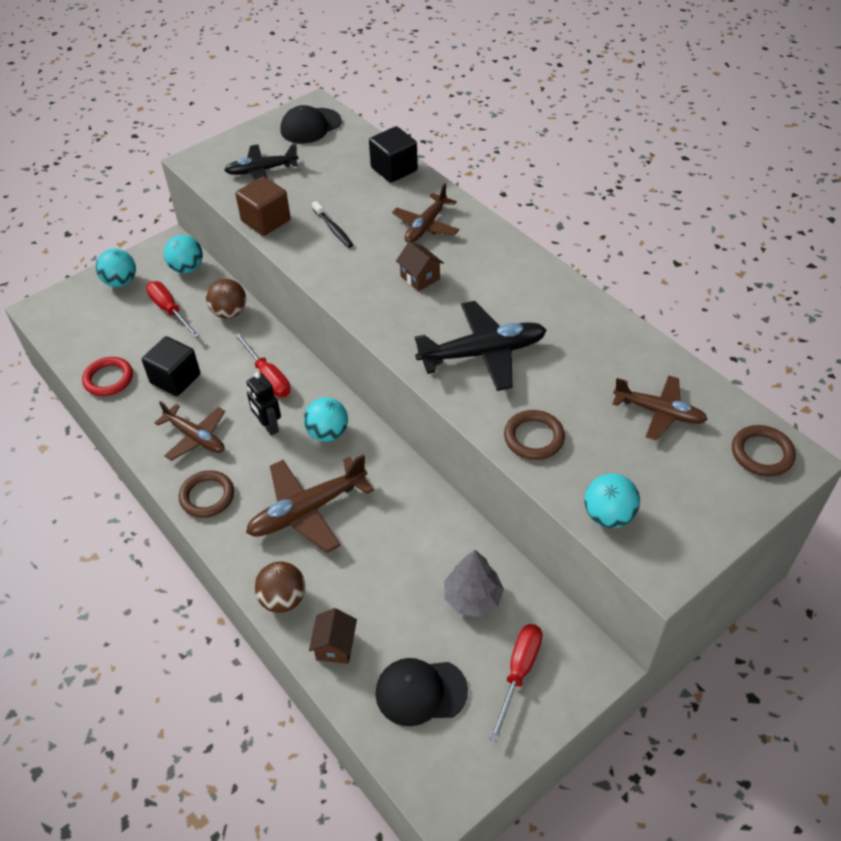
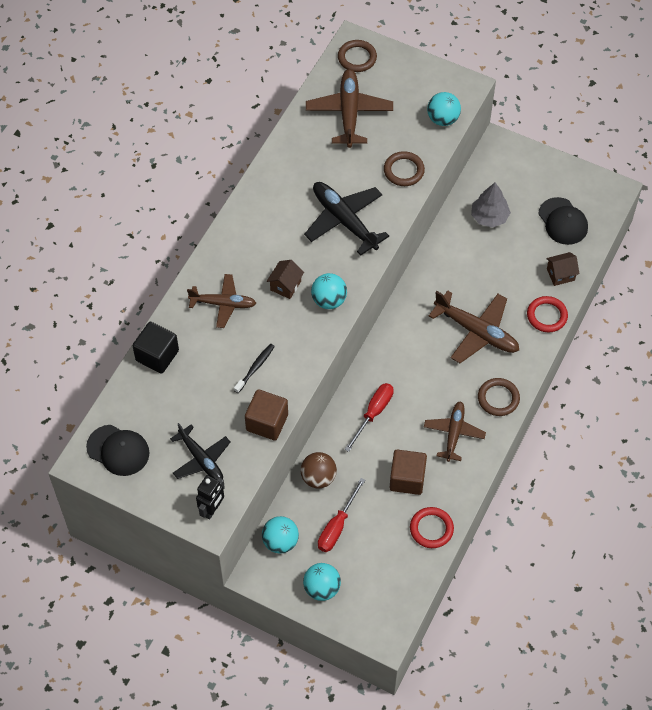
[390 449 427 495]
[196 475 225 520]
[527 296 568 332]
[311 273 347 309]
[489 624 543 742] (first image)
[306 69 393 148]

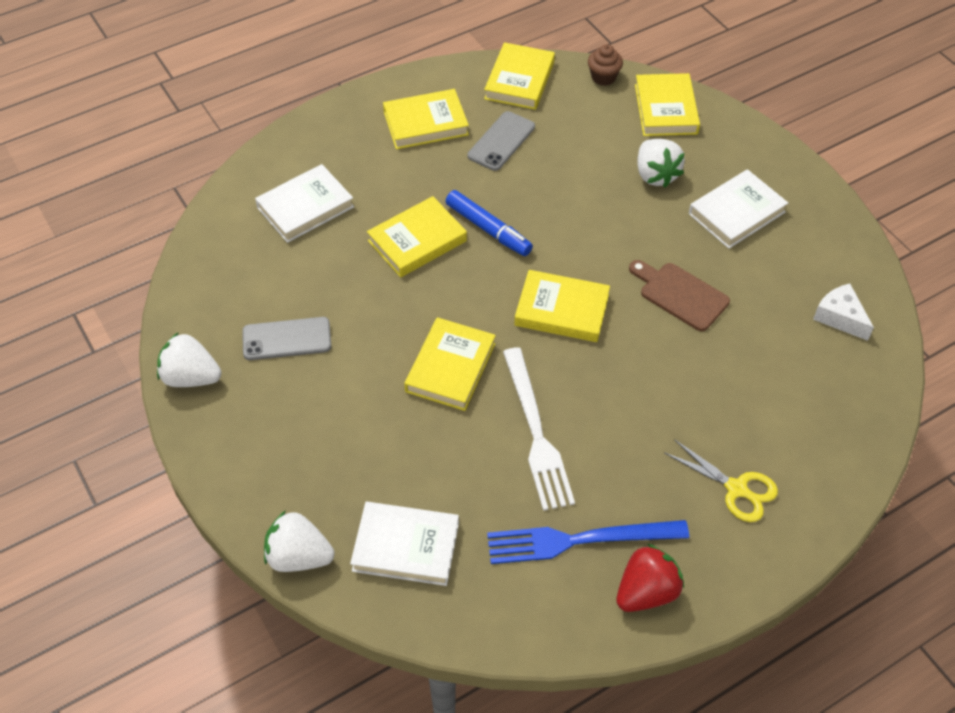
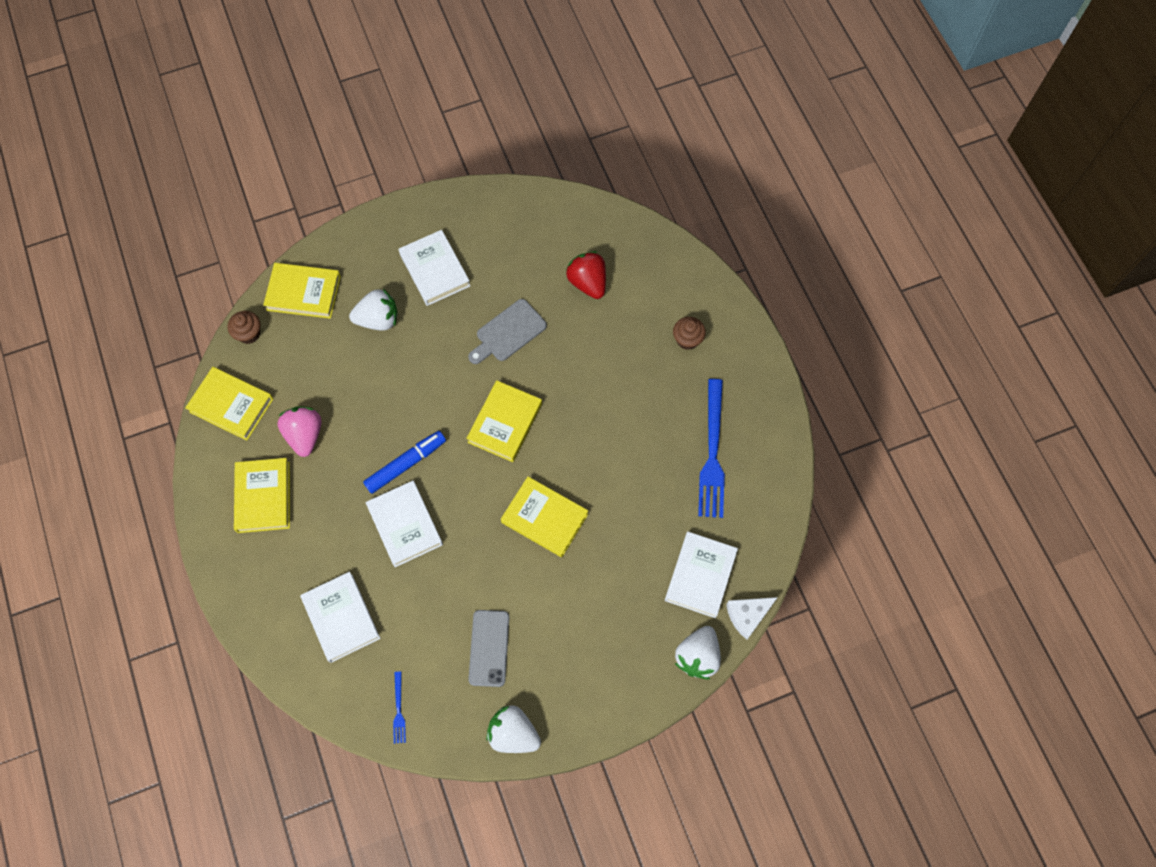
[486 705 541 753]
[365 481 443 567]
[277 406 322 457]
[503 347 575 511] (first image)
[566 251 606 299]
[468 299 547 364]
[673 317 706 350]
[726 597 778 640]
[393 671 406 744]

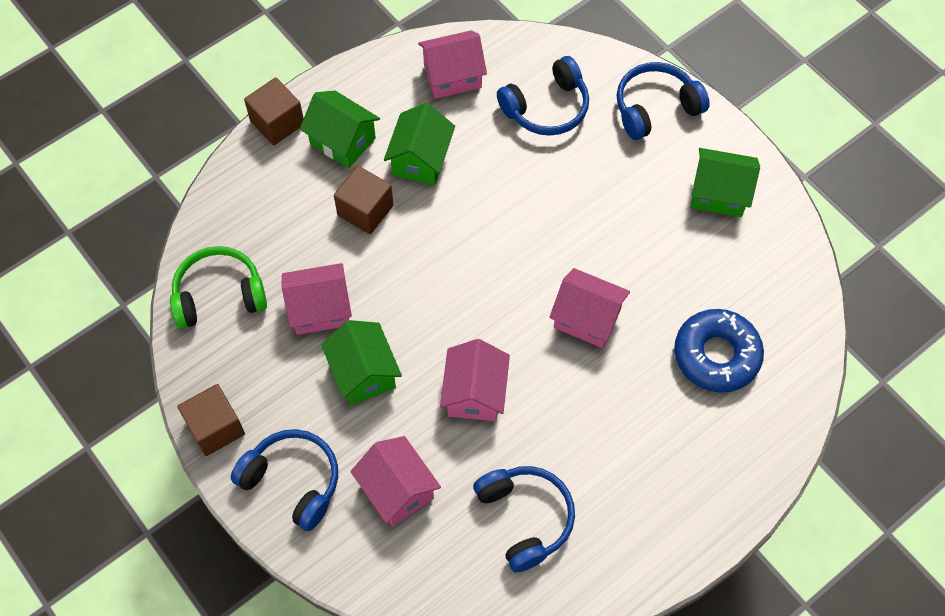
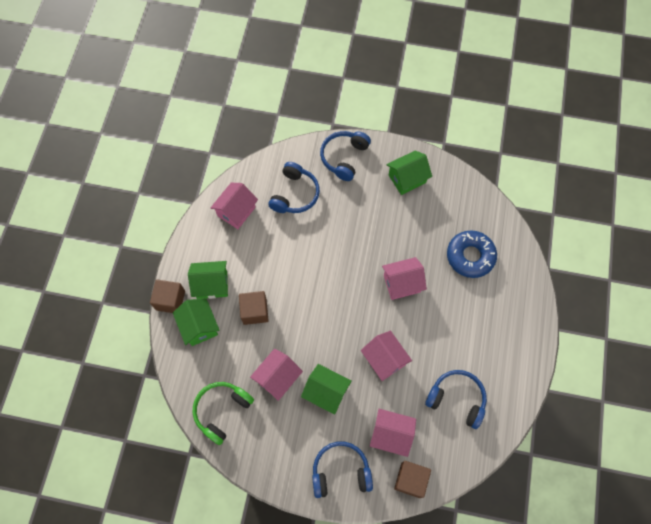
[394 461 431 498]
[173 298 220 346]

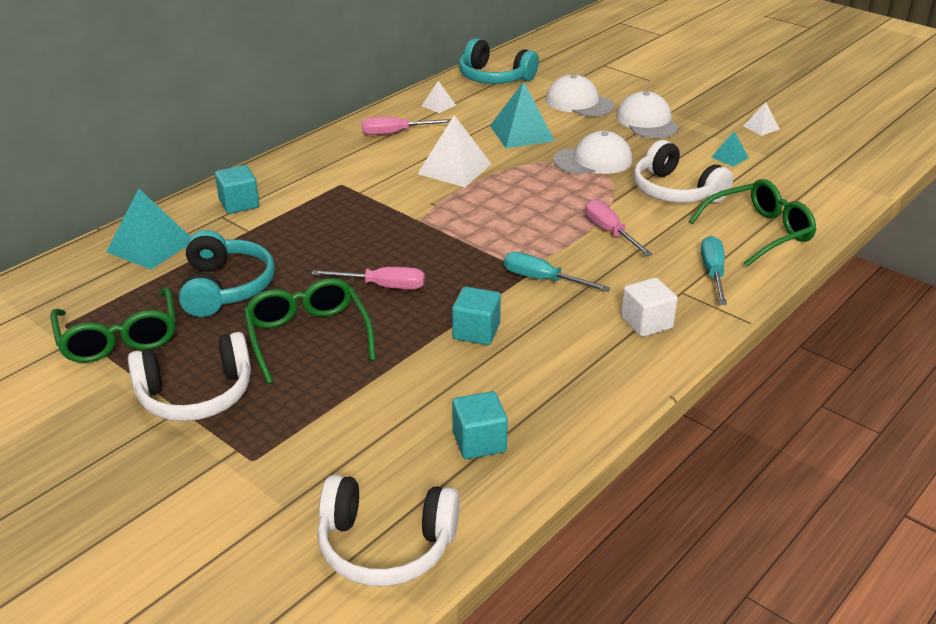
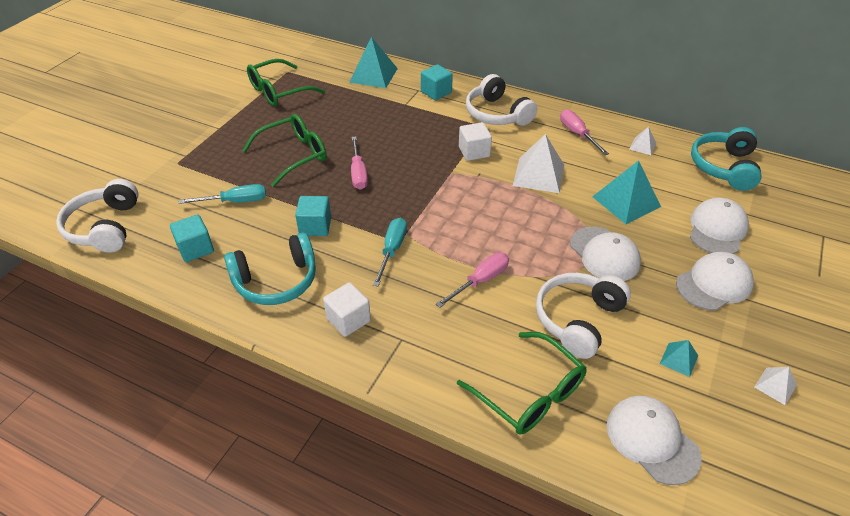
[466 74 537 126]
[224 232 316 305]
[179 184 266 204]
[459 122 492 161]
[607 396 701 485]

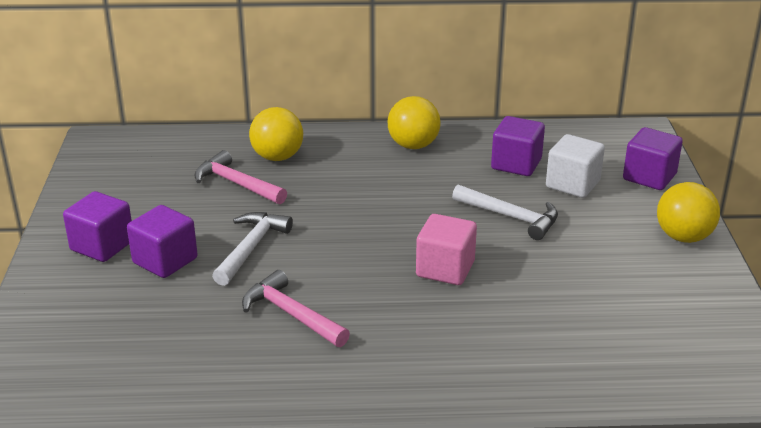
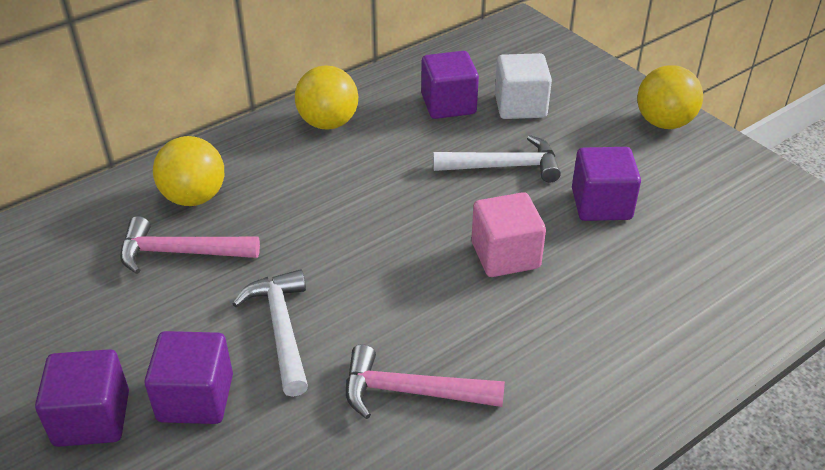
[572 147 641 221]

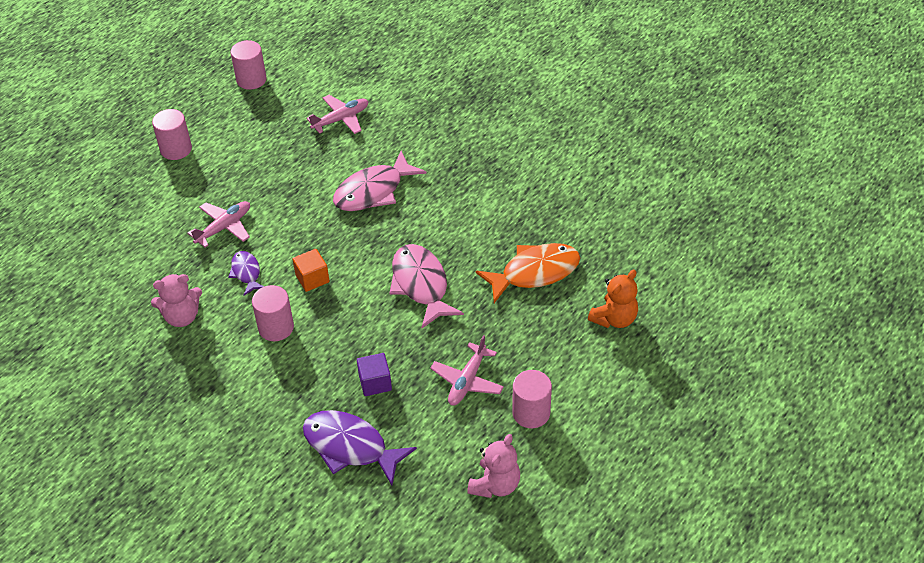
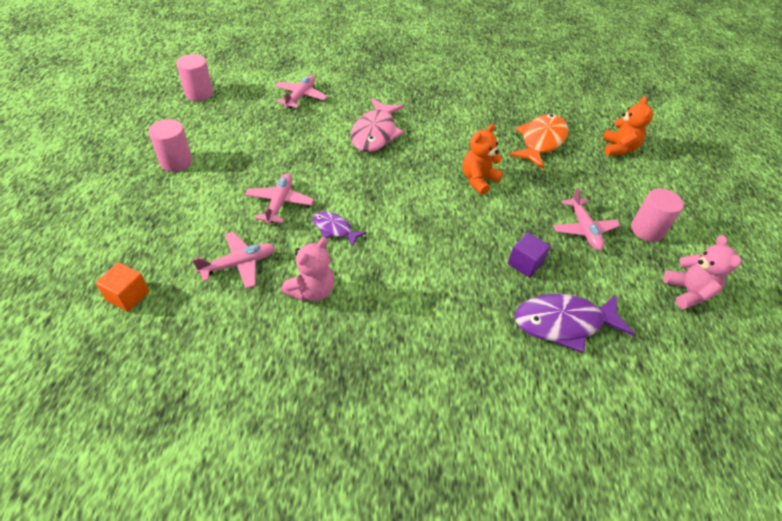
[252 285 294 341] (first image)
[95 262 149 312]
[463 124 503 195]
[192 232 275 289]

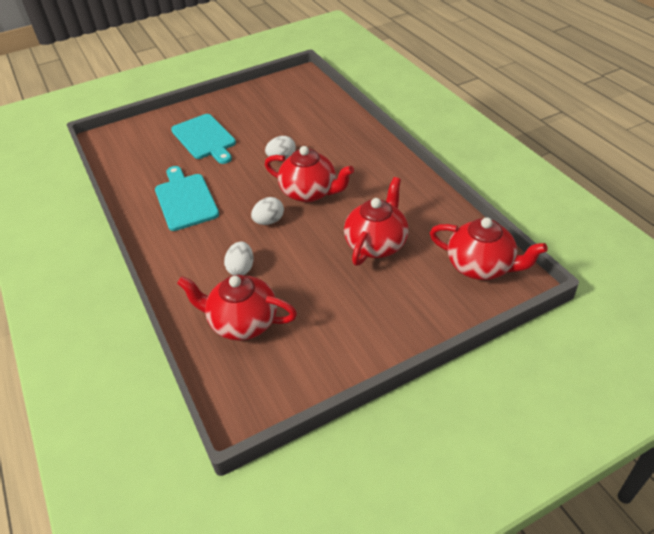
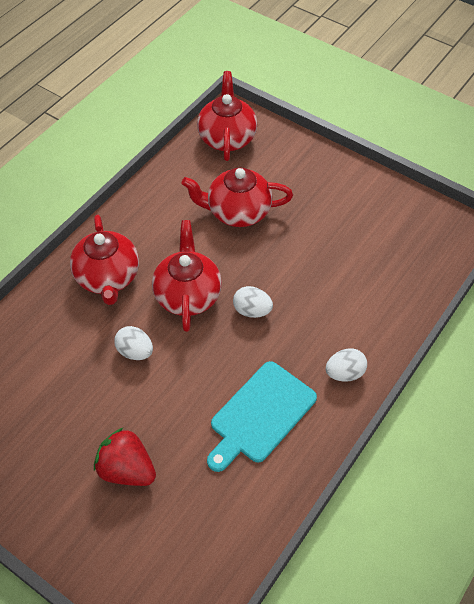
[94 428 156 486]
[70 215 139 305]
[326 349 367 382]

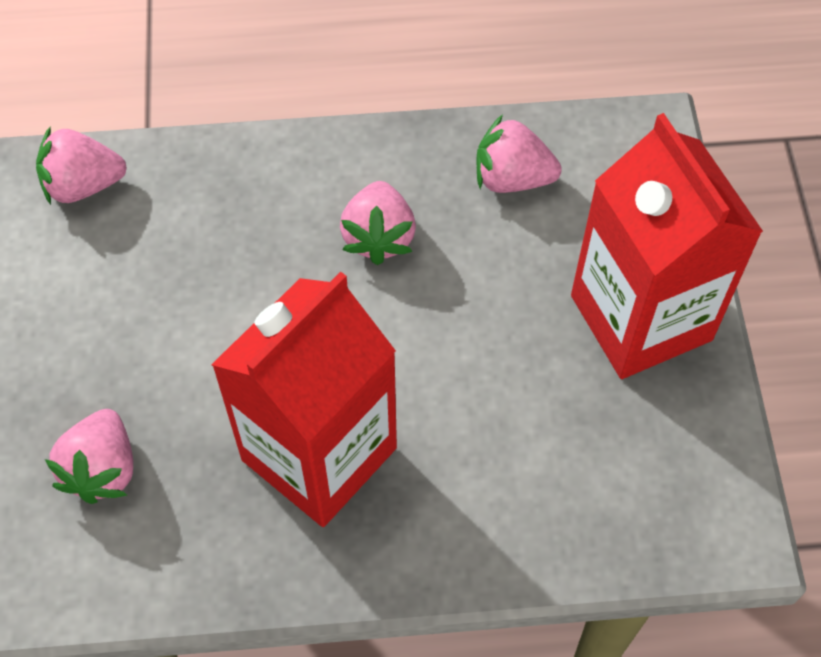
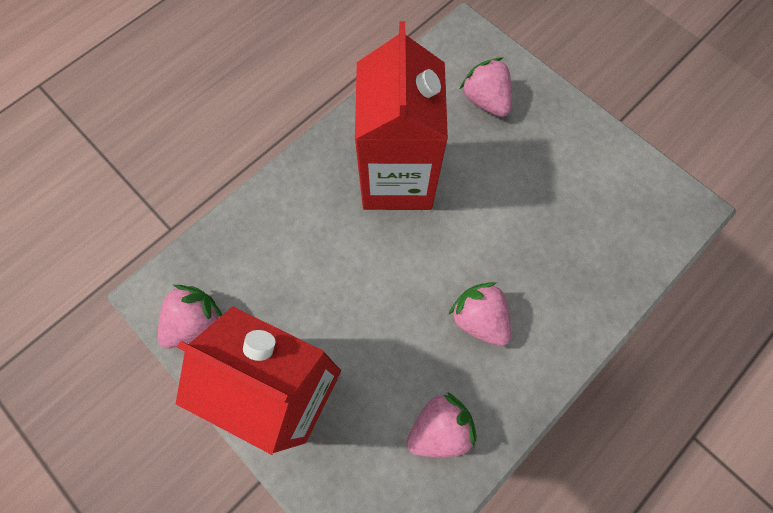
[158 285 222 349]

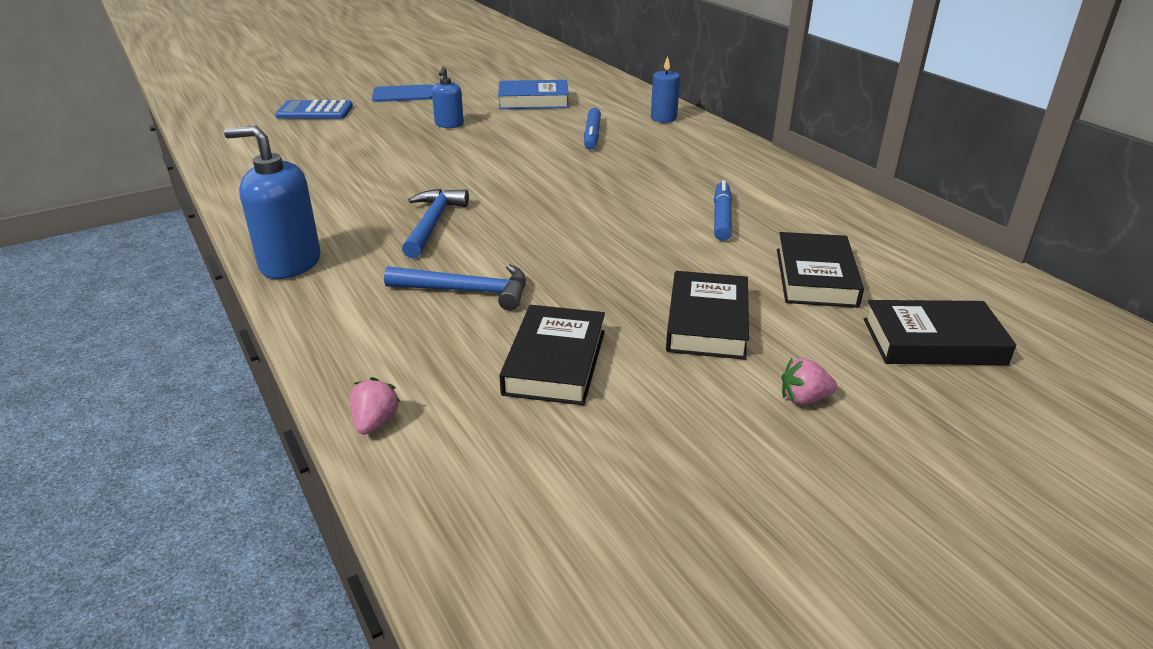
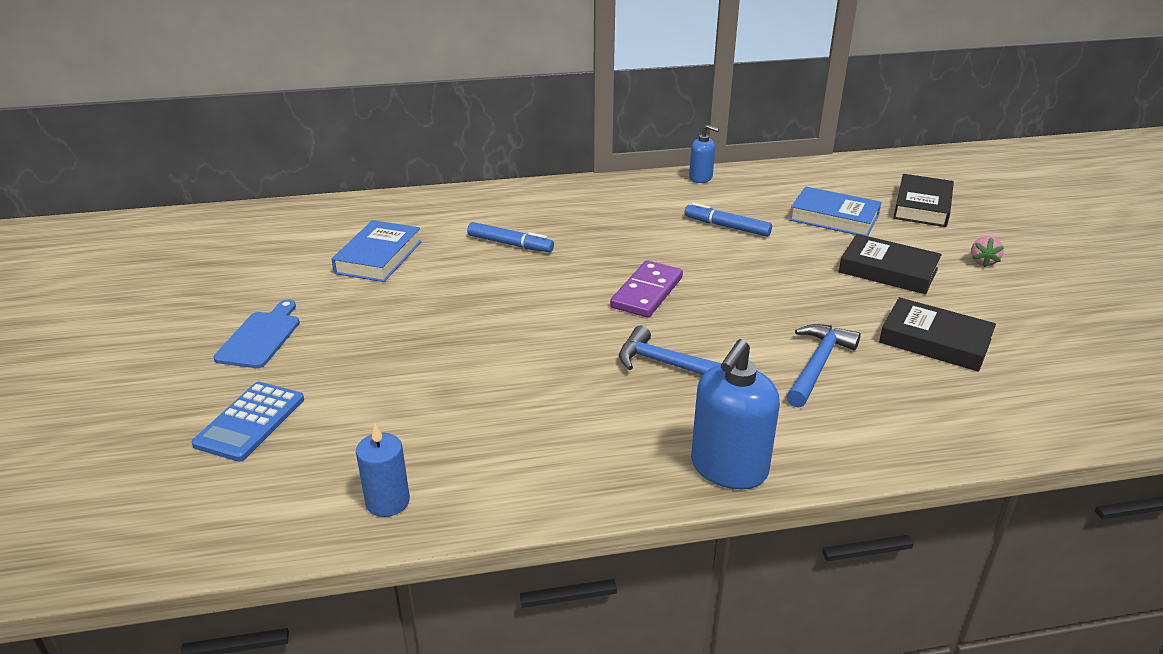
[350 377 401 435] (first image)
[689 124 719 183]
[356 424 410 517]
[789 186 881 236]
[610 261 683 318]

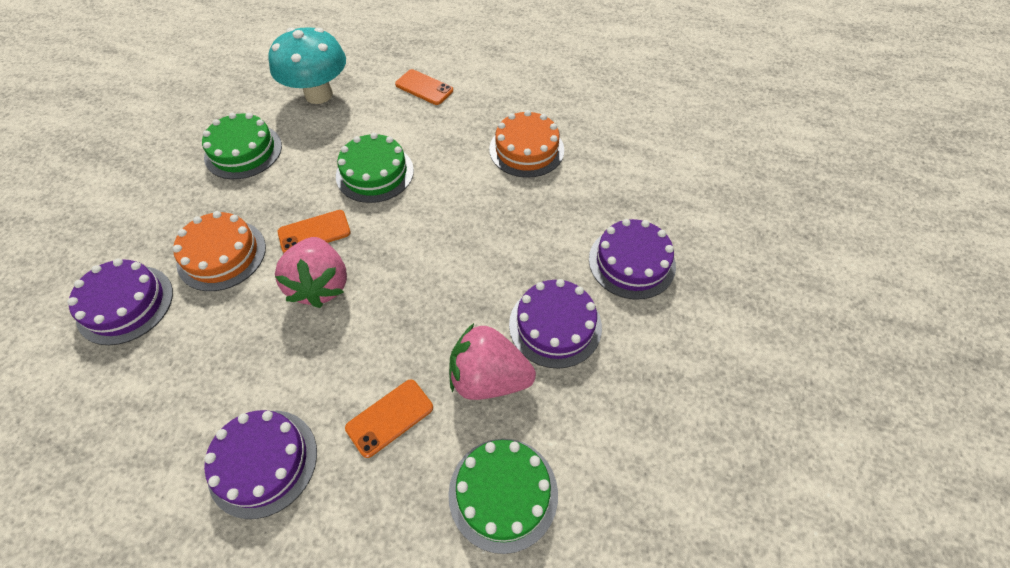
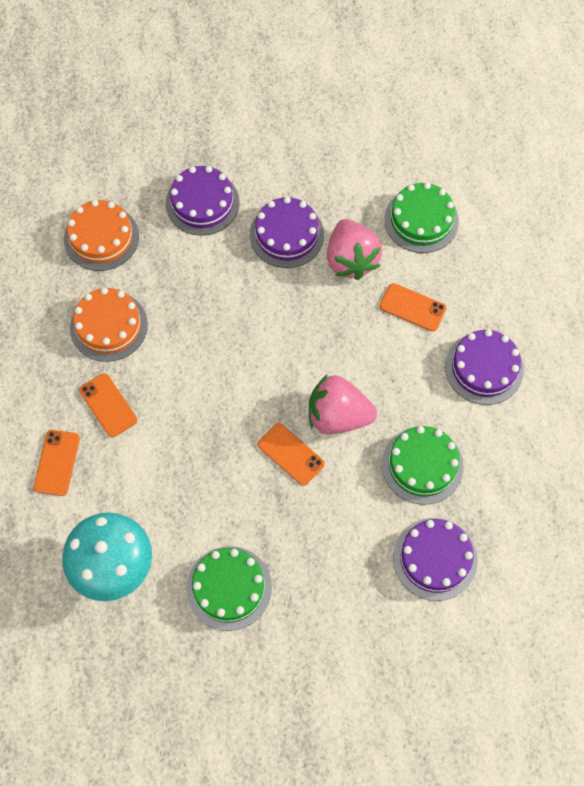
[64 200 139 271]
[309 374 377 434]
[382 426 464 505]
[79 373 137 437]

